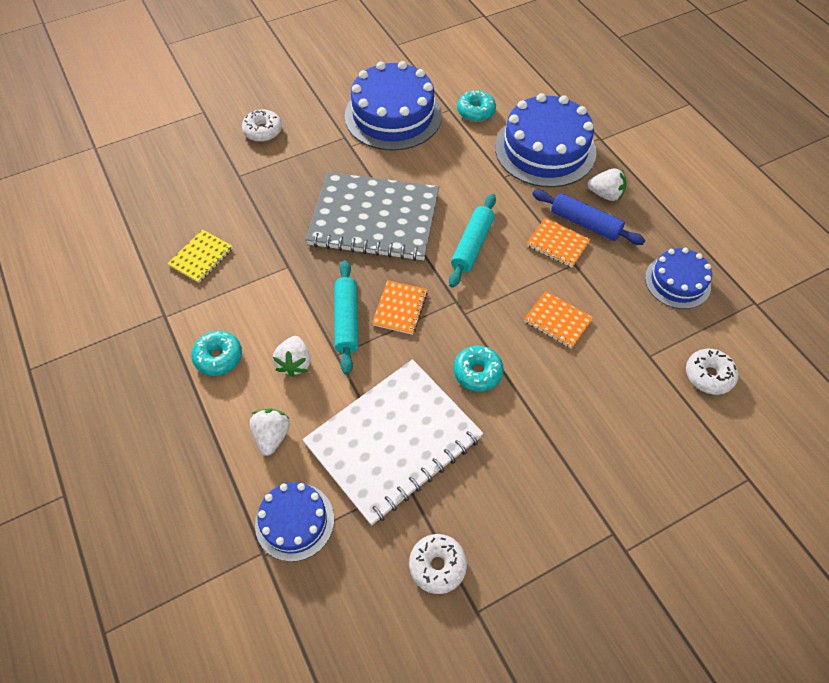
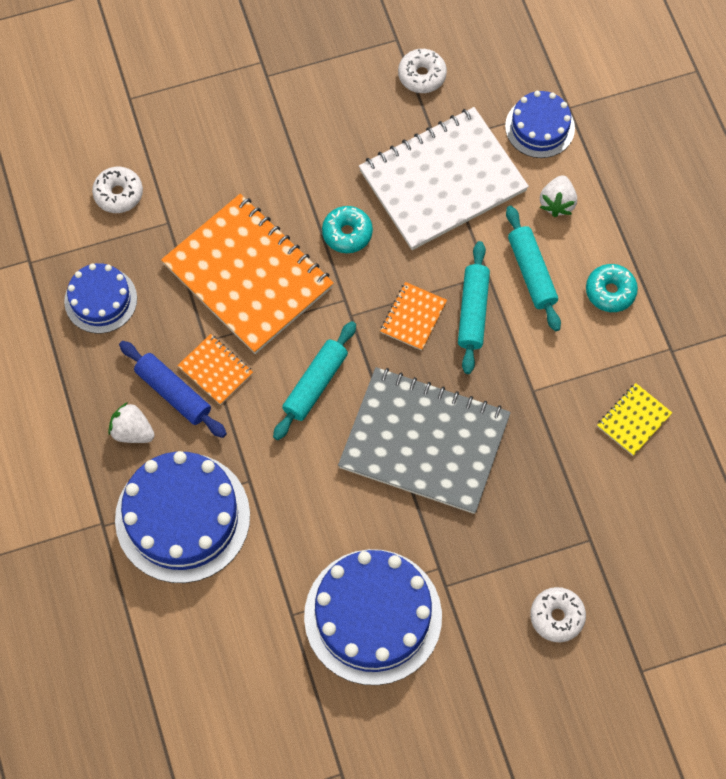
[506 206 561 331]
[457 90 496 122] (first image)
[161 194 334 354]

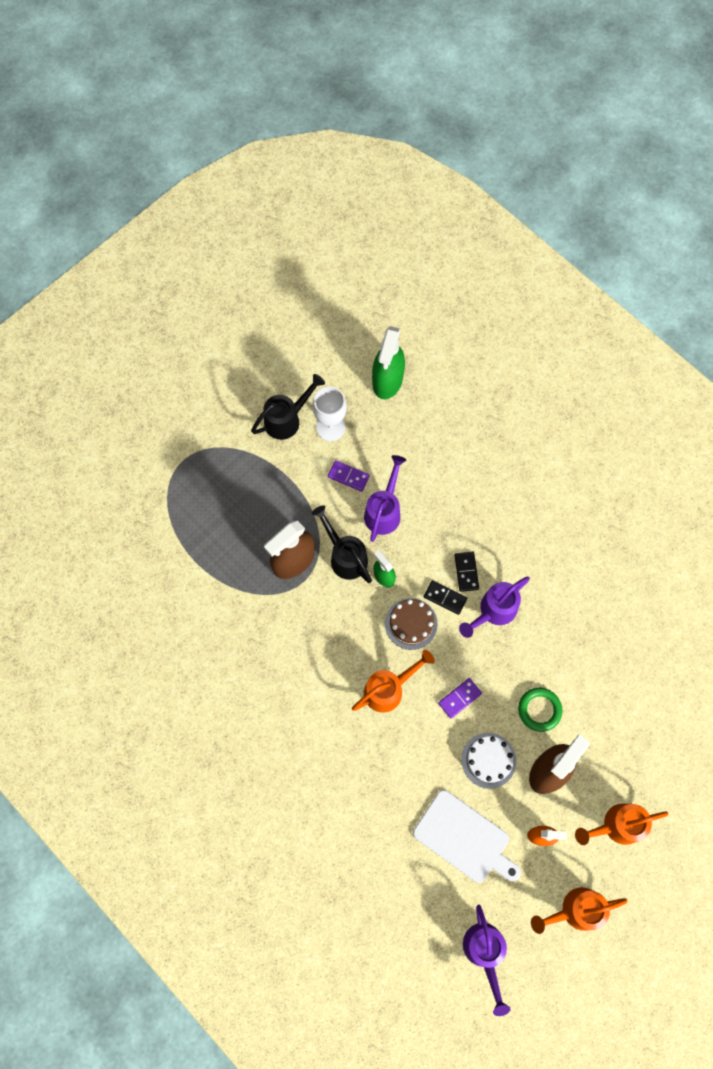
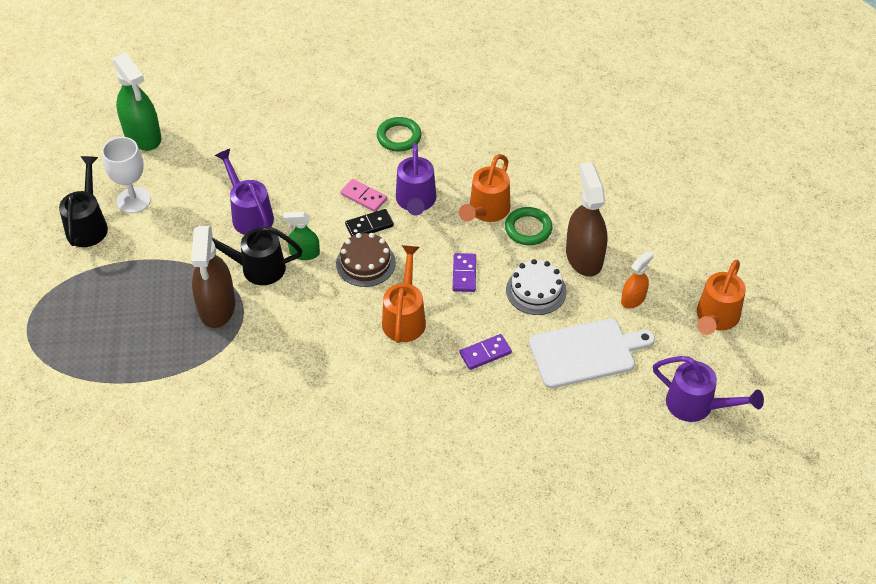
[459 334 512 370]
[340 179 387 212]
[459 154 510 222]
[377 117 421 152]

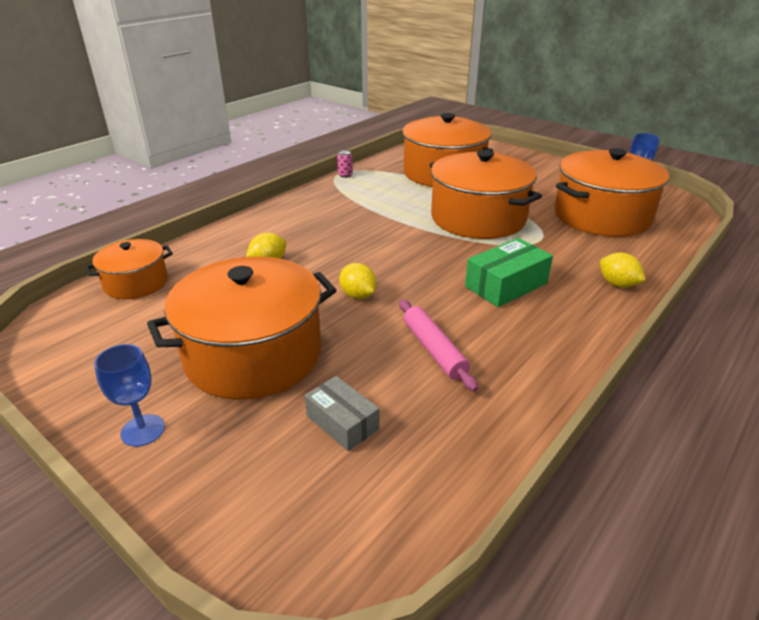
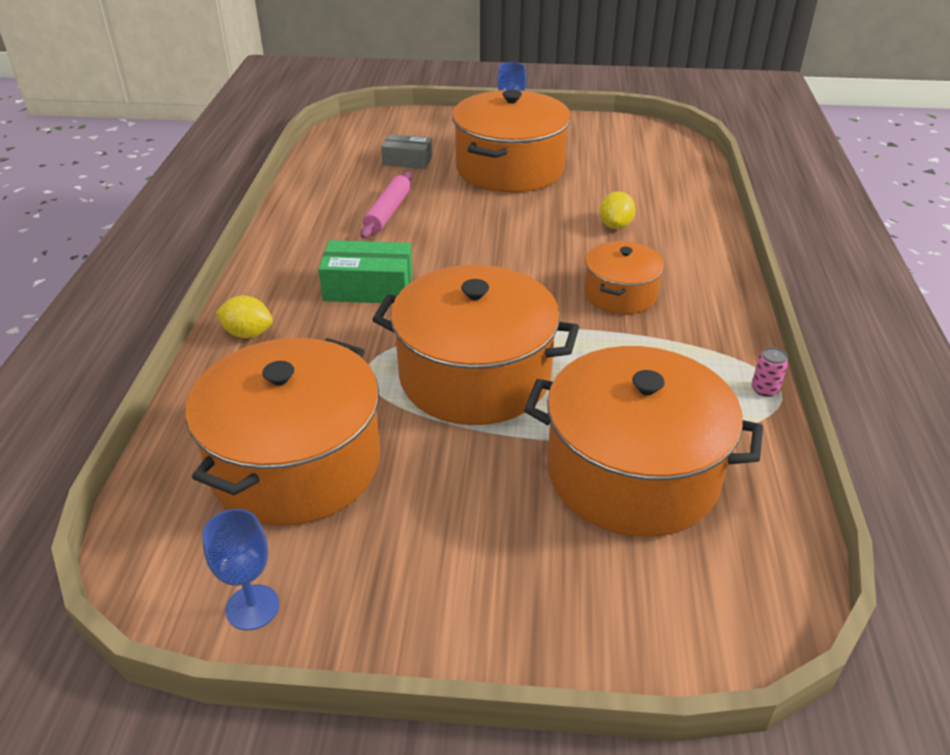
[584 241 664 314]
[339 263 377 299] (first image)
[360 171 412 239]
[318 240 413 304]

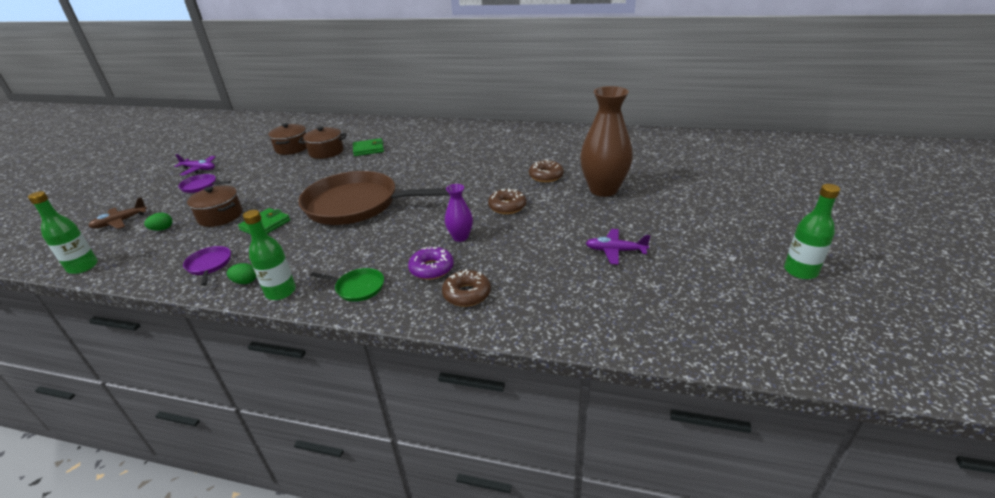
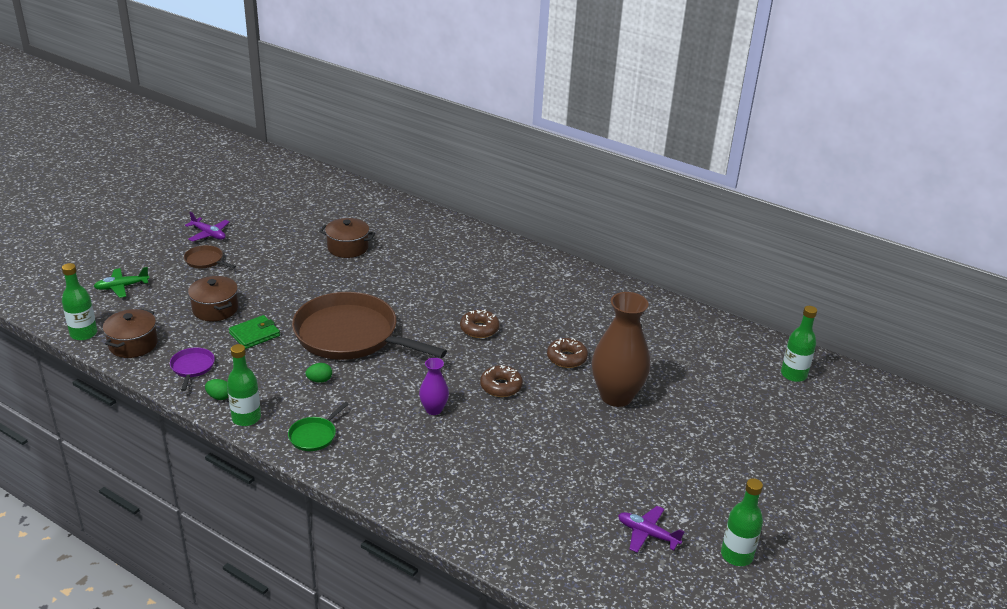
[94 267 149 298]
[305 363 332 383]
[184 245 236 268]
[103 309 158 358]
[288 402 349 451]
[353 138 384 156] (first image)
[408 247 454 280] (first image)
[460 309 500 338]
[618 506 684 553]
[781 306 817 382]

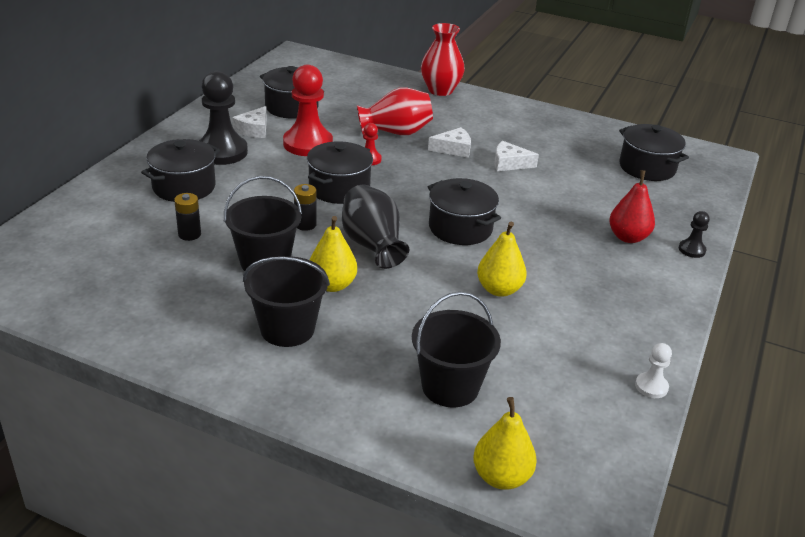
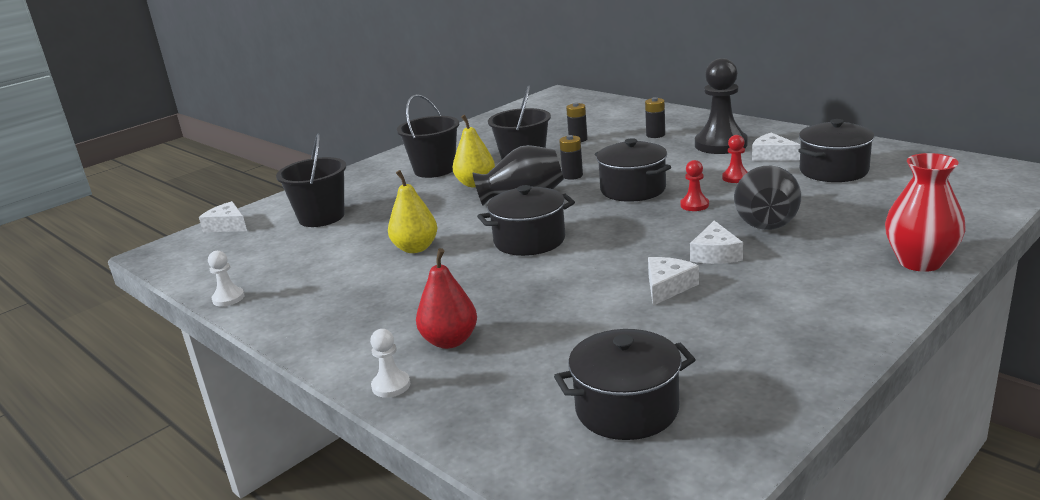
[645 97 665 138]
[722 135 748 183]
[734 166 801 230]
[199 201 247 232]
[370 329 410 398]

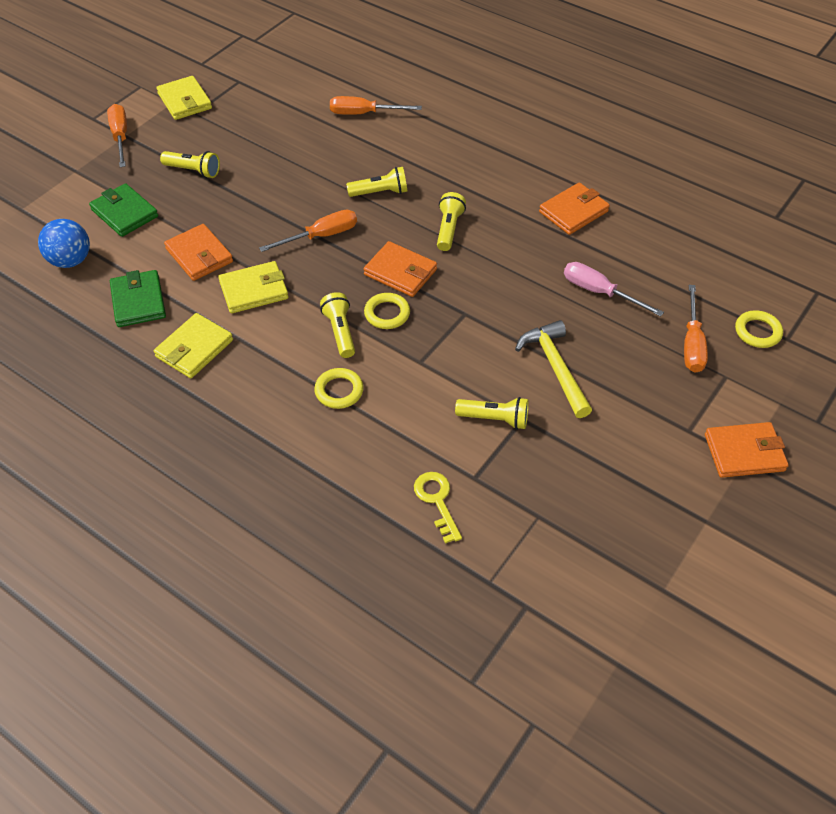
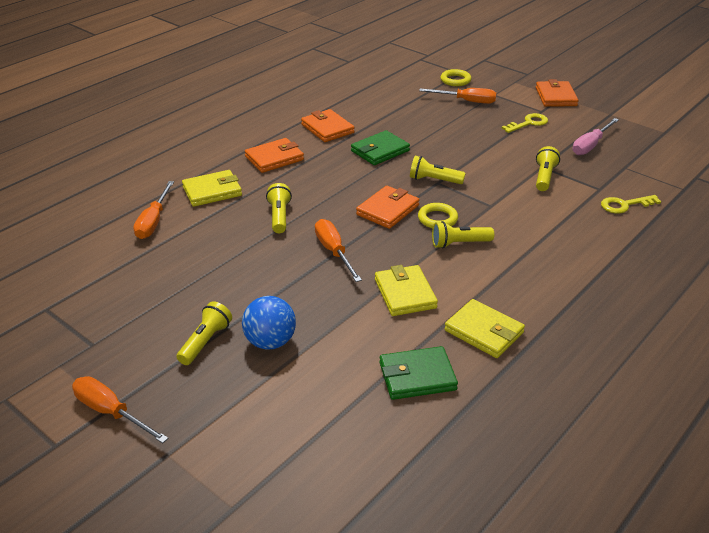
[242 296 296 350]
[351 130 410 165]
[72 376 168 443]
[182 170 242 207]
[245 138 304 173]
[314 368 364 409] (first image)
[410 156 466 184]
[515 320 592 418] (first image)
[573 118 619 155]
[502 113 548 133]

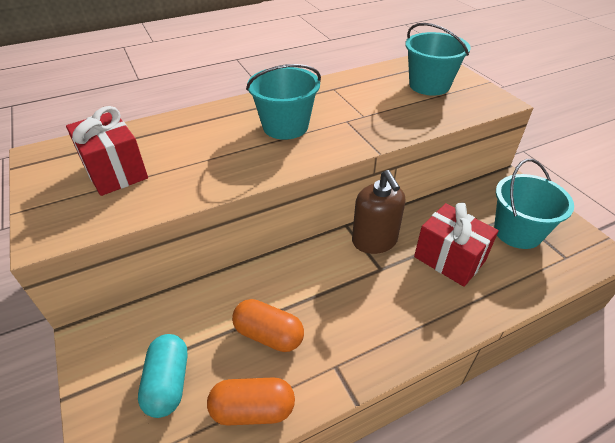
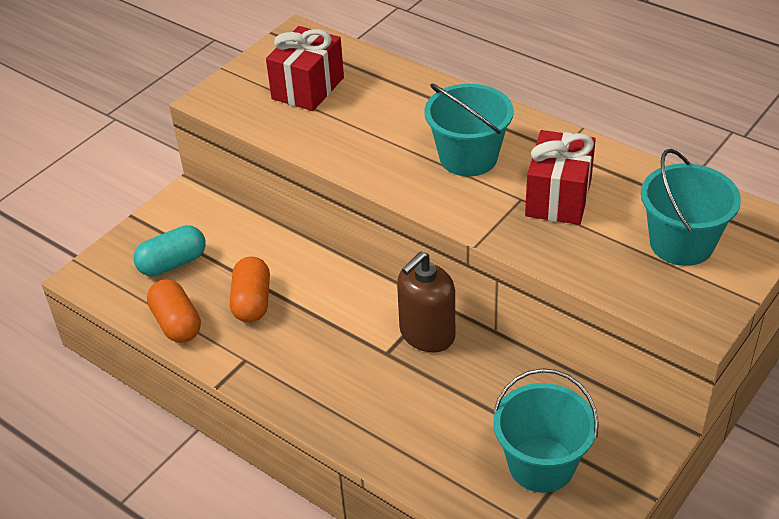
[525 130 596 225]

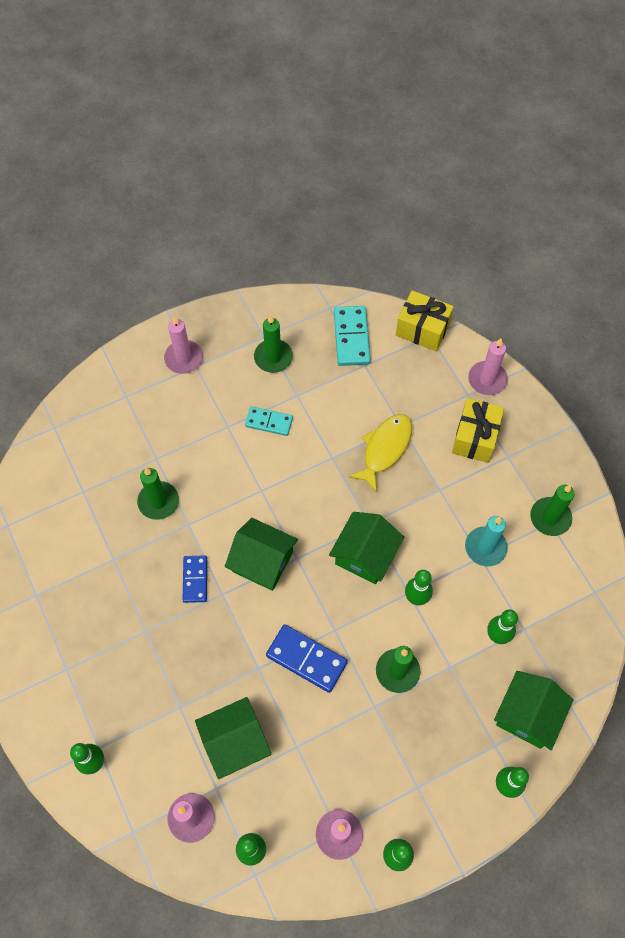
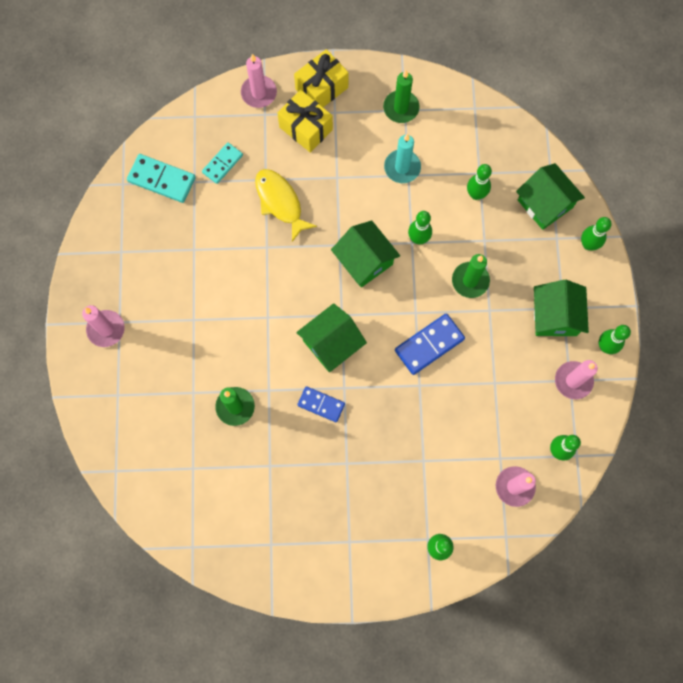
[534 280 589 336]
[202 142 243 184]
[254 314 293 373] (first image)
[294 49 349 107]

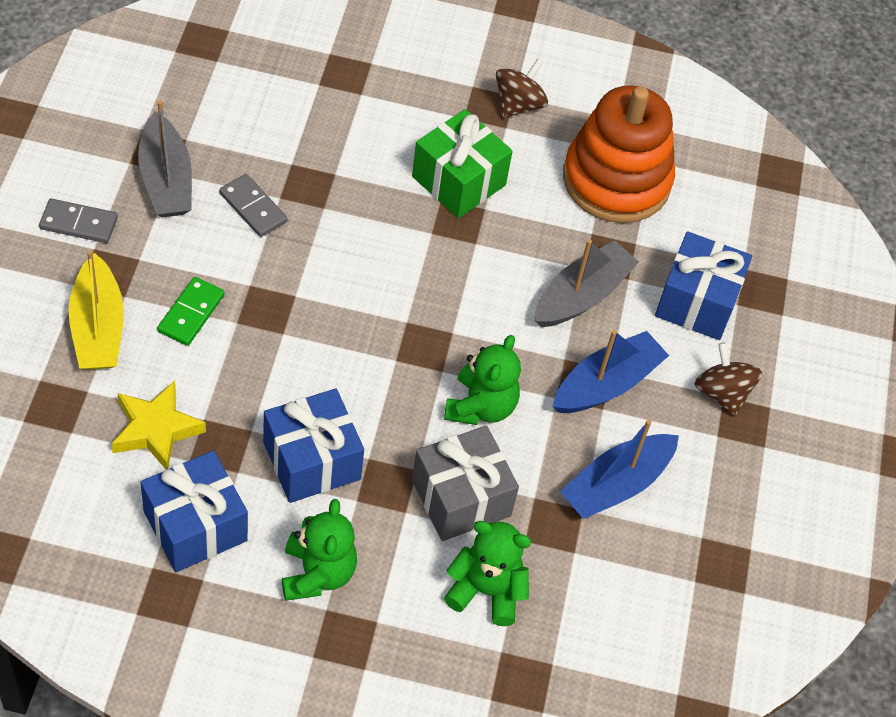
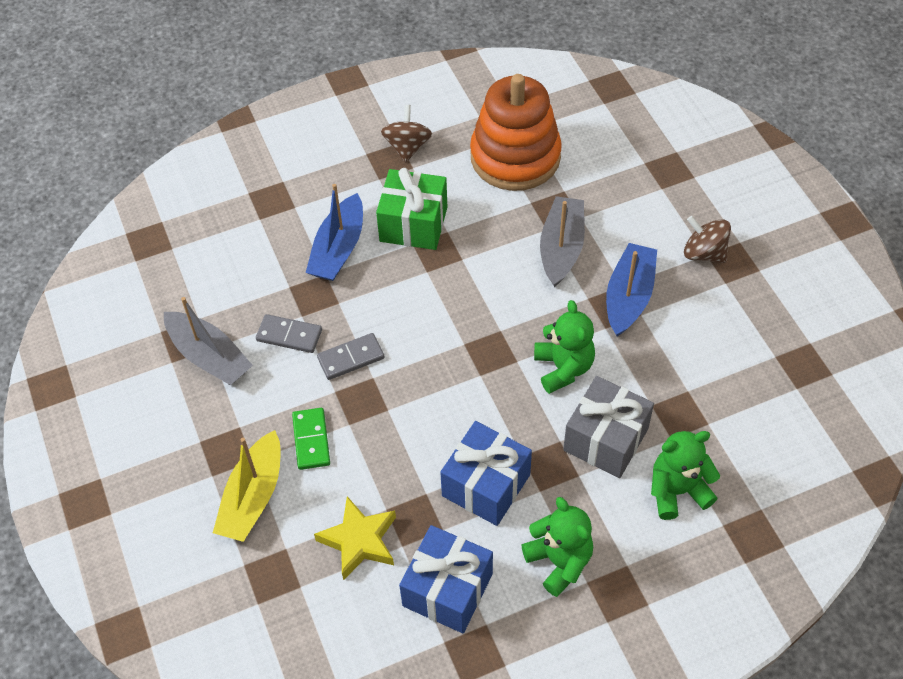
[317 333 384 380]
[213 430 280 542]
[306 184 363 281]
[655 231 752 340] (first image)

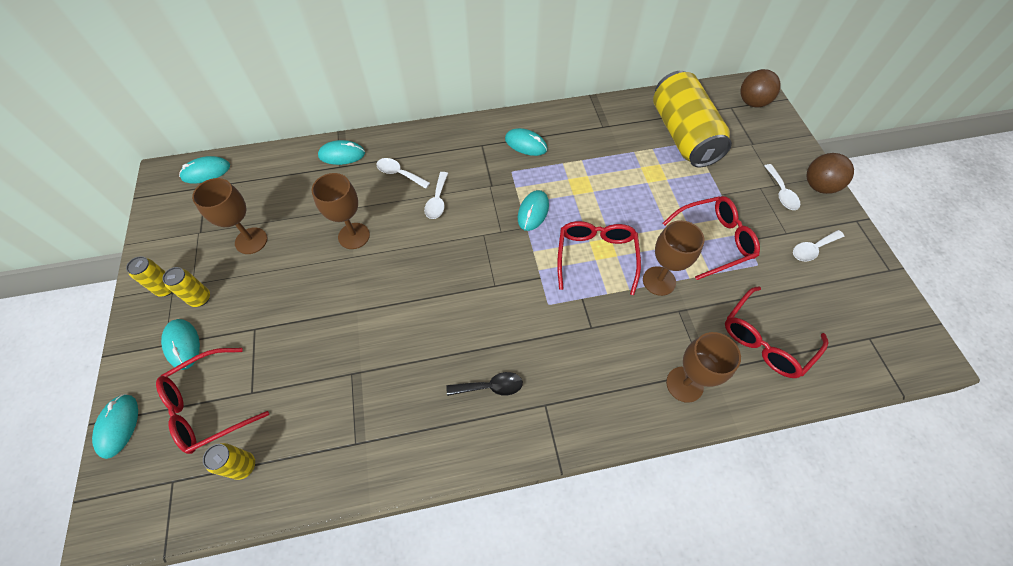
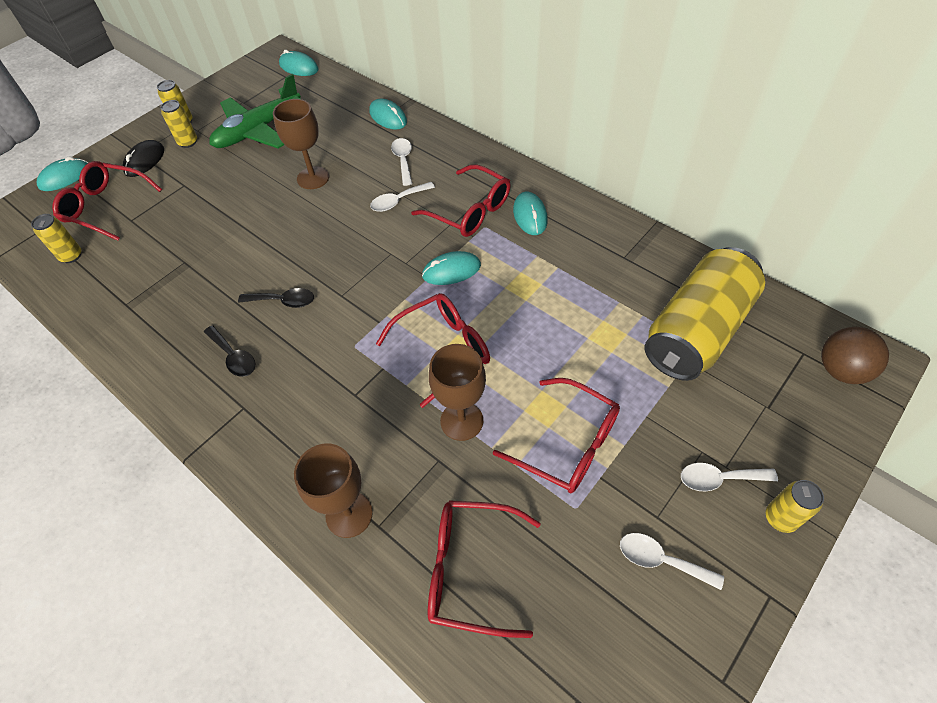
[123 140 164 177]
[209 74 301 149]
[681 463 778 492]
[766 480 824 533]
[238 288 314 308]
[411 164 511 237]

